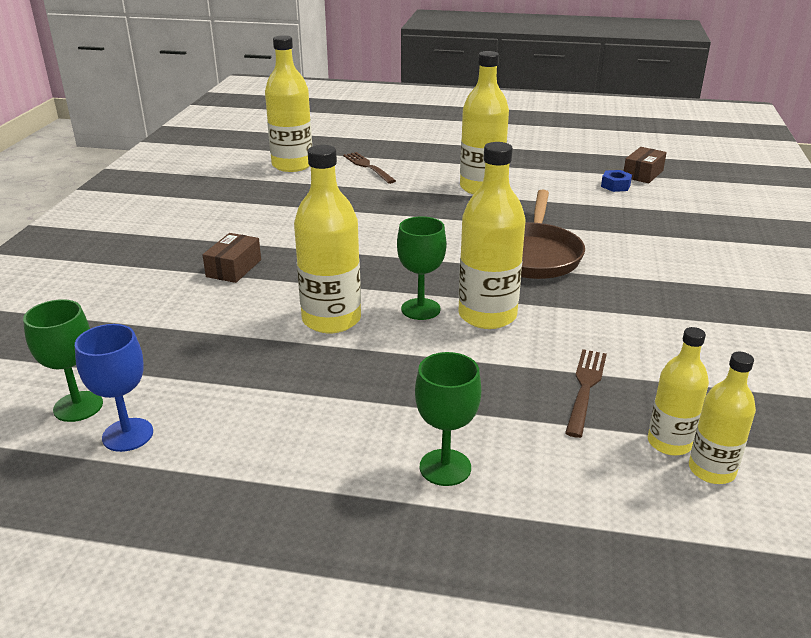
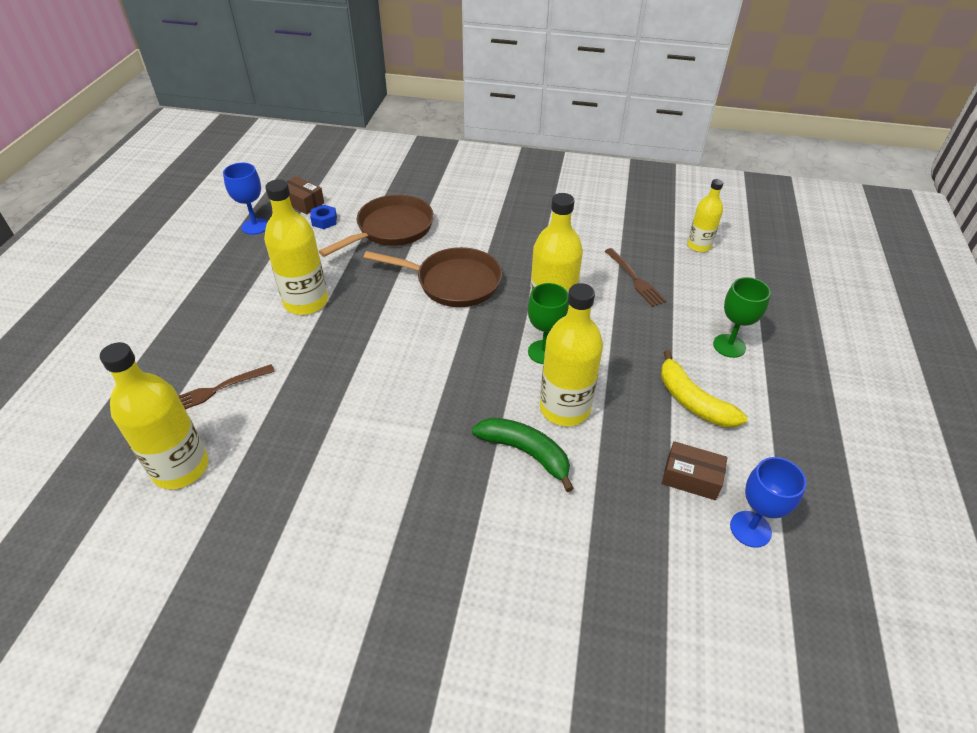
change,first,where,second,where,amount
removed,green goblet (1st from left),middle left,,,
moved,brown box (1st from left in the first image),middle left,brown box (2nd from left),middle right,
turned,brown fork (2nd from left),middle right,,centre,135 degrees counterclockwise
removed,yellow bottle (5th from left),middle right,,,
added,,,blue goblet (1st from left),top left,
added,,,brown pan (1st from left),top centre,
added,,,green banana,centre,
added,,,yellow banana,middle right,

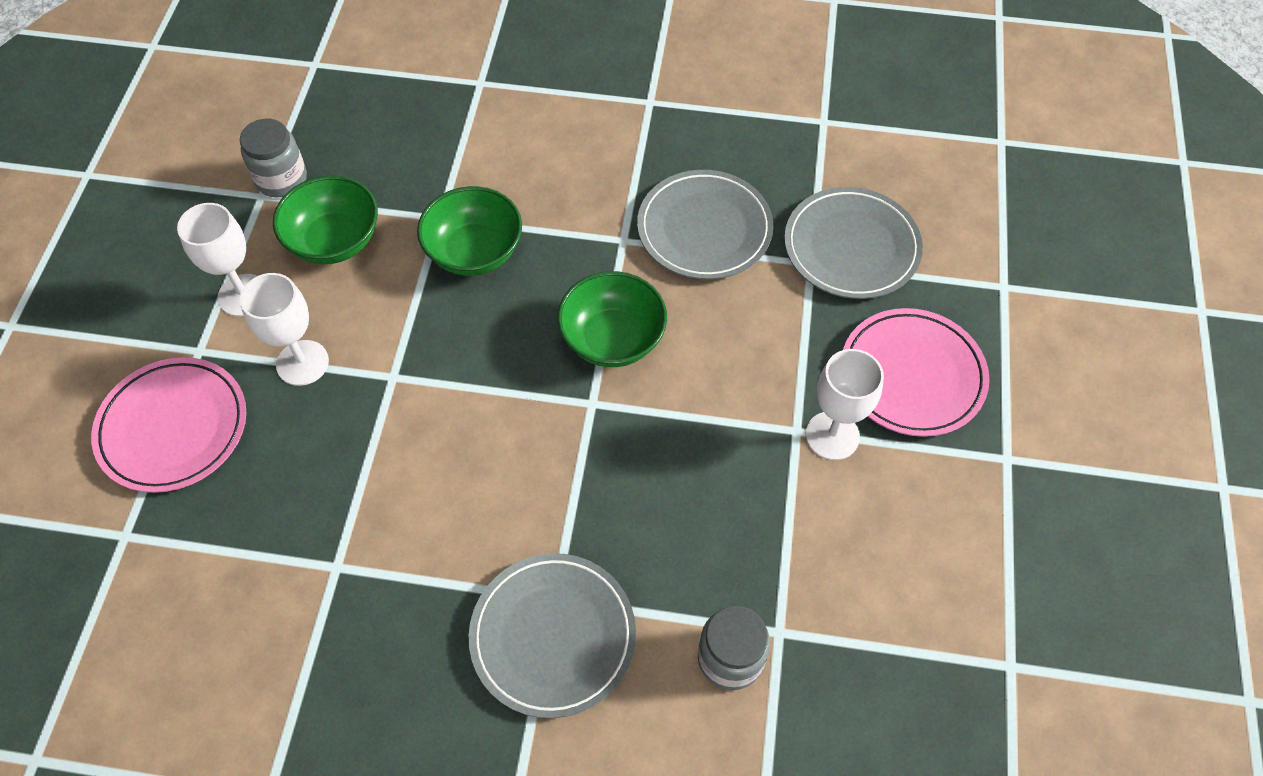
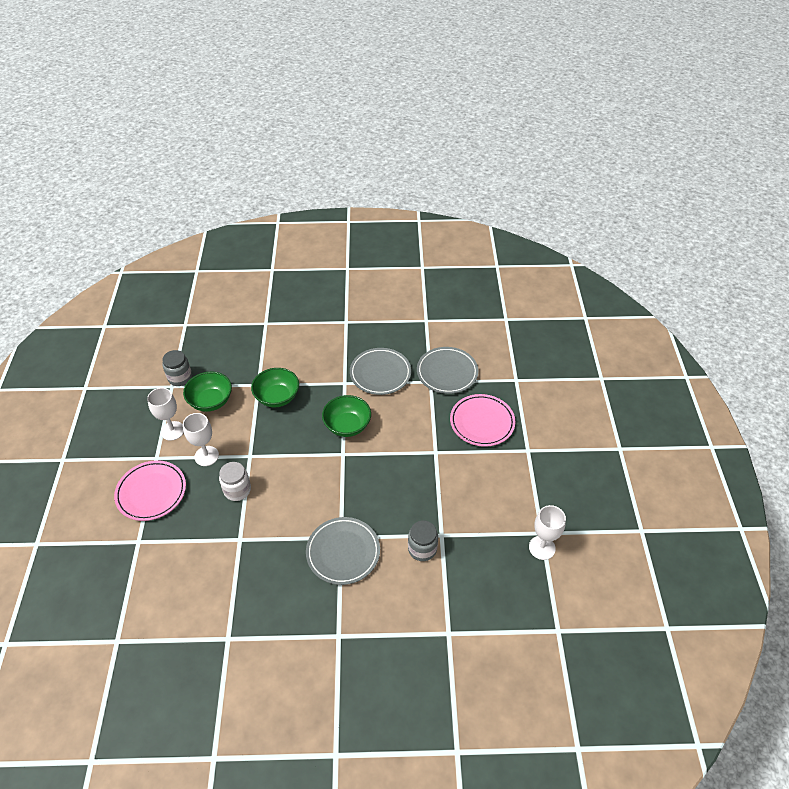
change,first,where,second,where,amount
moved,white goblet (3rd from left),middle right,,bottom right,
added,,,white jar,middle left,

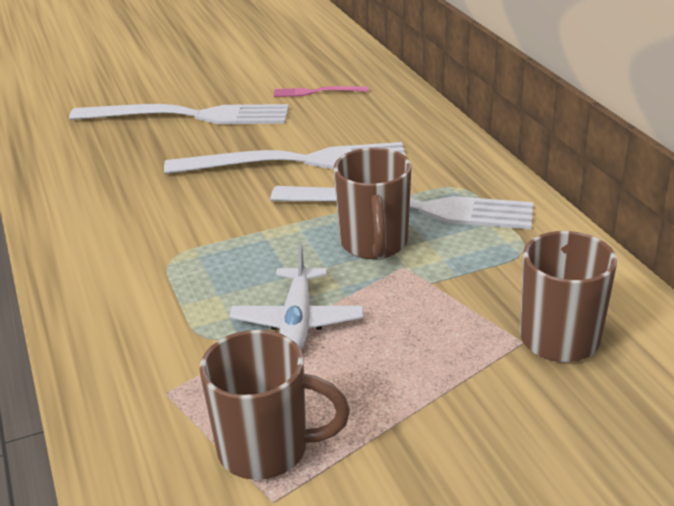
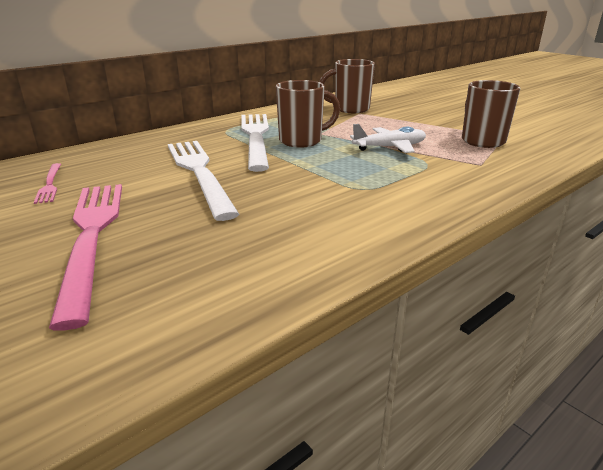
change,first,where,second,where,amount
recoloured,white fork (1st from left),top left,pink fork (2nd from left),middle left,

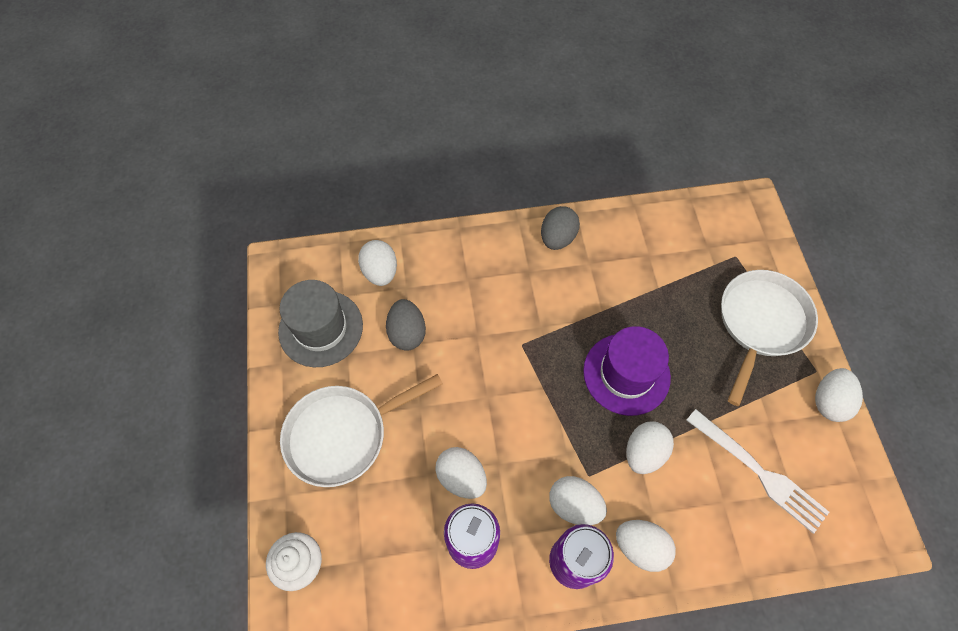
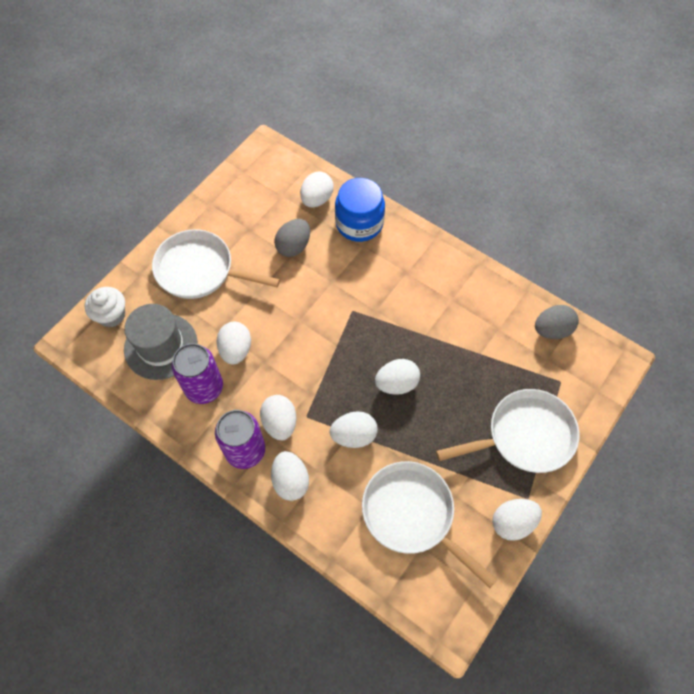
change,first,where,second,where,amount
moved,grey hat,centre,,middle left,
moved,grey egg (2nd from left),centre,,middle right,
replaced,purple hat,centre,white egg (6th from left),centre,
replaced,white fork,bottom right,white pan (2nd from left),bottom centre,
added,,,blue jar,top centre,

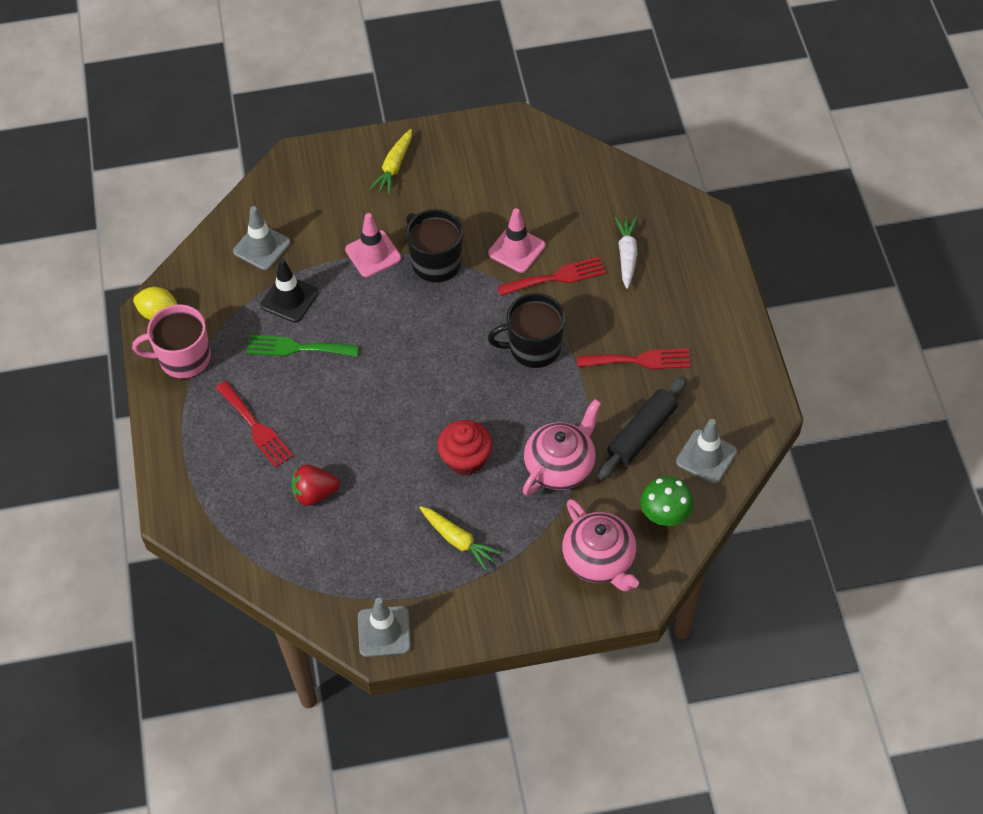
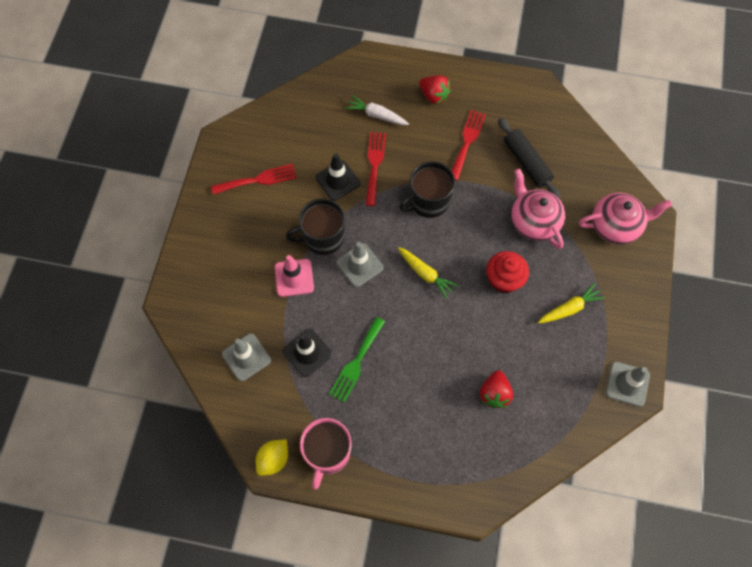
change,first,where,second,where,amount
moved,red fork (1st from left),middle left,,top centre,
moved,yellow carrot (1st from left),top centre,,centre,
recoloured,pink traffic cone (2nd from left),top centre,black traffic cone (2nd from left),top centre,
turned,black mug (2nd from left),centre,,centre,45 degrees clockwise
removed,green mushroom,middle right,,,
moved,grey traffic cone (3rd from left in the first image),middle right,grey traffic cone (2nd from left),centre,
added,,,red strawberry (1st from left),top centre,

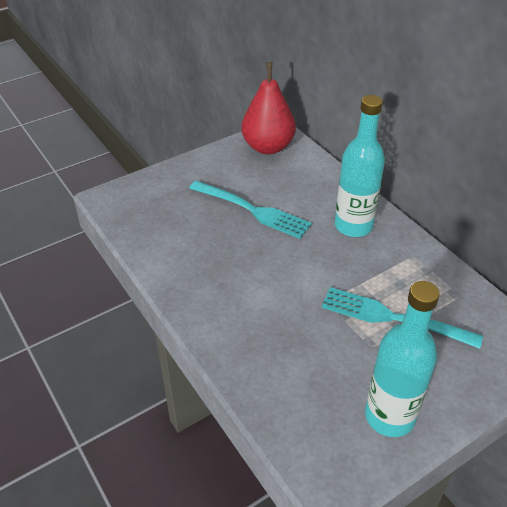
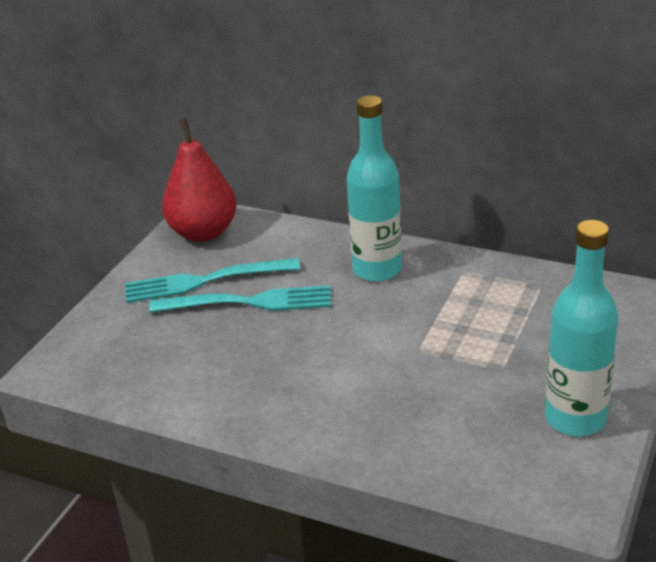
change,first,where,second,where,amount
moved,turquoise fork (2nd from left in the first image),middle right,turquoise fork (1st from left),middle left,

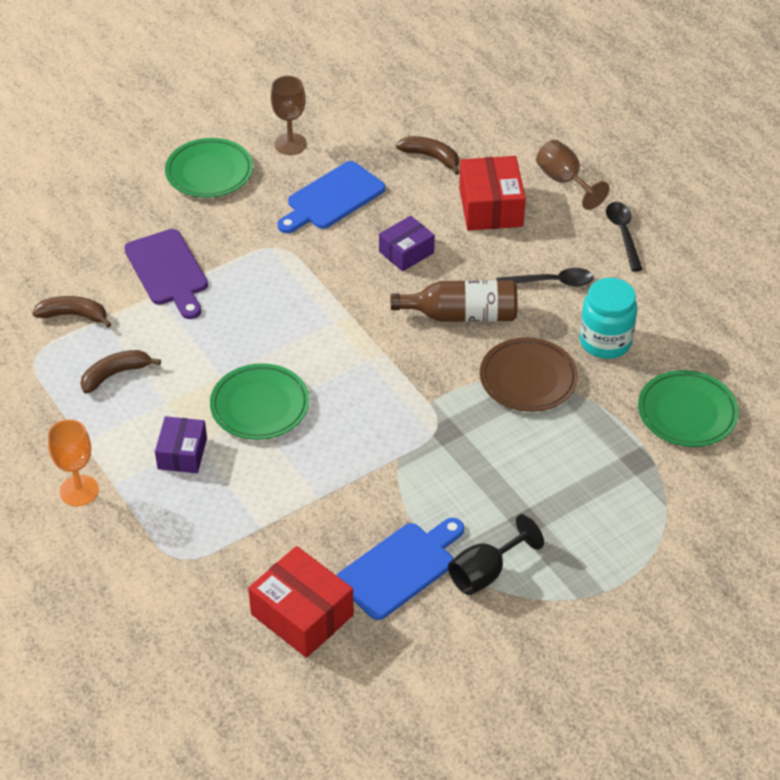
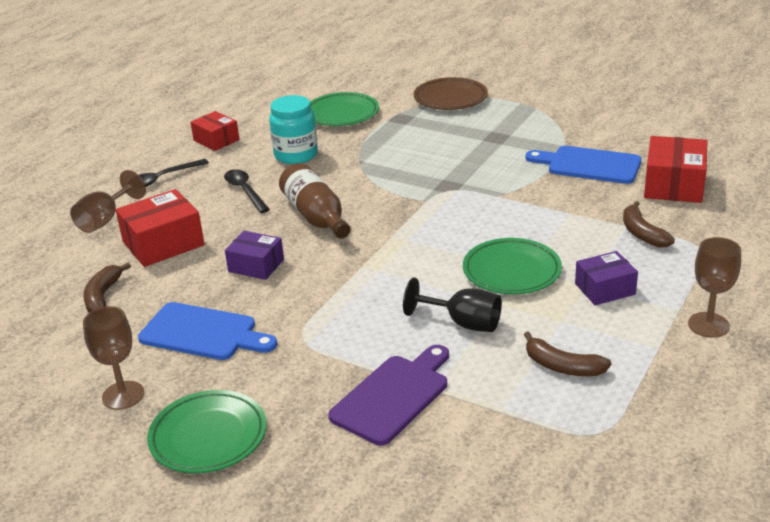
change,first,where,second,where,amount
moved,brown banana (1st from left in the first image),middle left,brown banana (3rd from left),middle right,
recoloured,orange goblet,middle left,brown goblet (3rd from left),middle right,
moved,black goblet,bottom centre,,centre,
moved,brown plate,middle right,,top centre,
added,,,red box (2nd from left),top left,

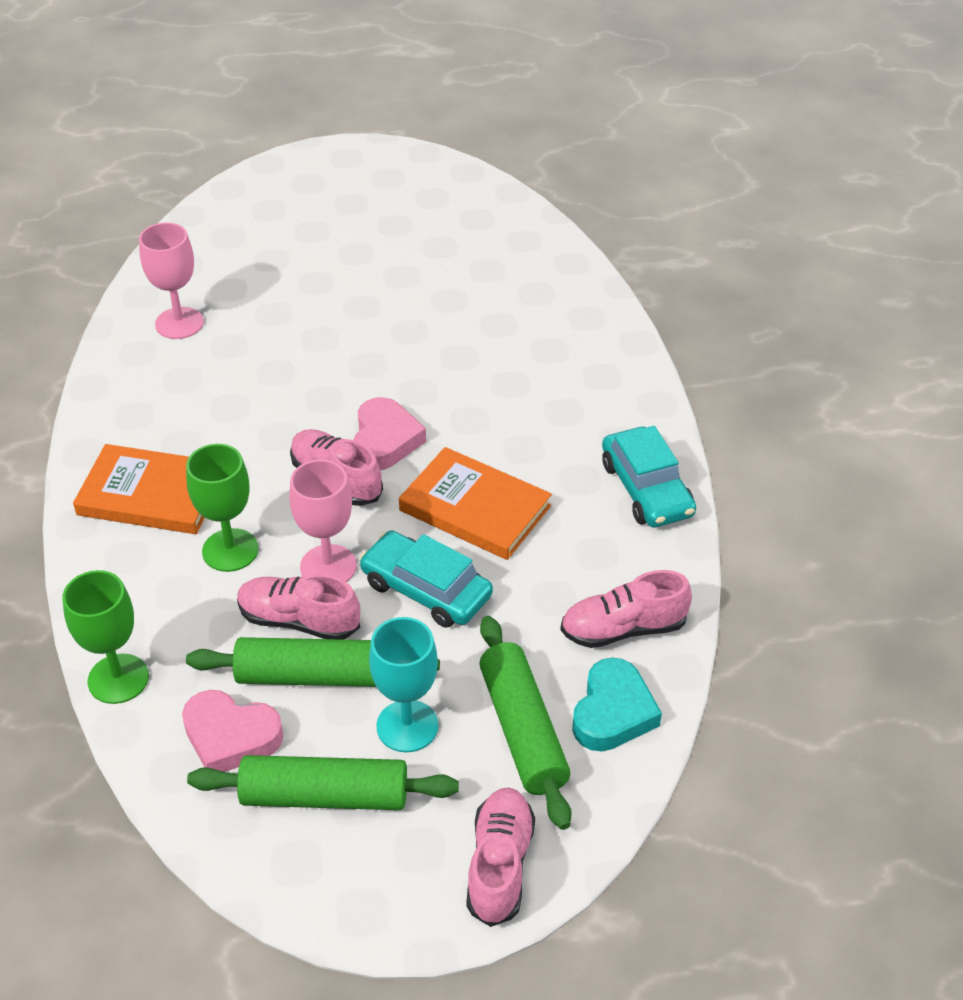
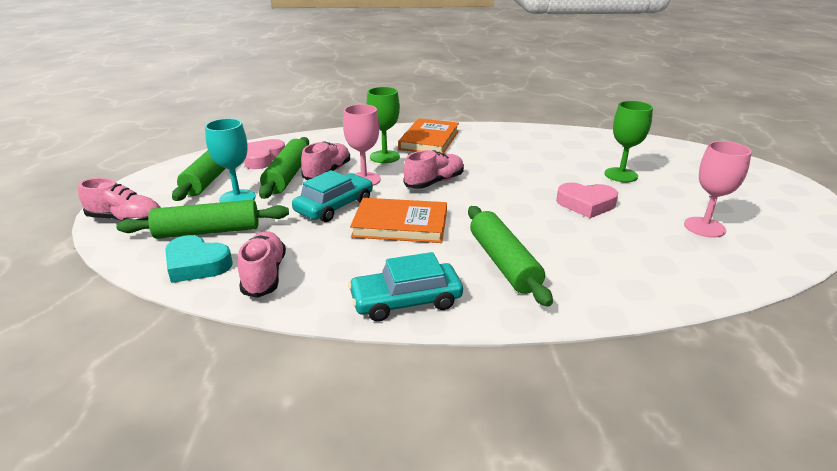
change,first,where,second,where,amount
moved,green goblet (1st from left in the first image),middle left,green goblet (2nd from left),top right,
moved,pink goblet (1st from left in the first image),top left,pink goblet (2nd from left),middle right,
moved,pink heart (2nd from left),centre,,middle right,
turned,orange book (2nd from left in the first image),centre,orange book (1st from left),centre,60 degrees clockwise
added,,,green rolling pin (4th from left),centre,

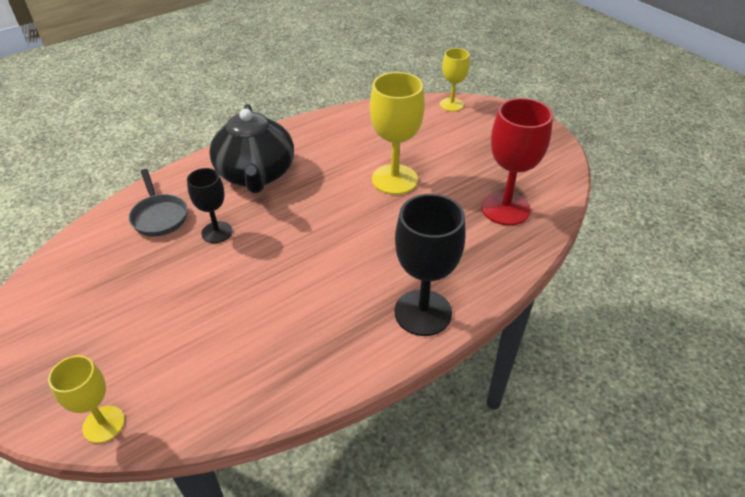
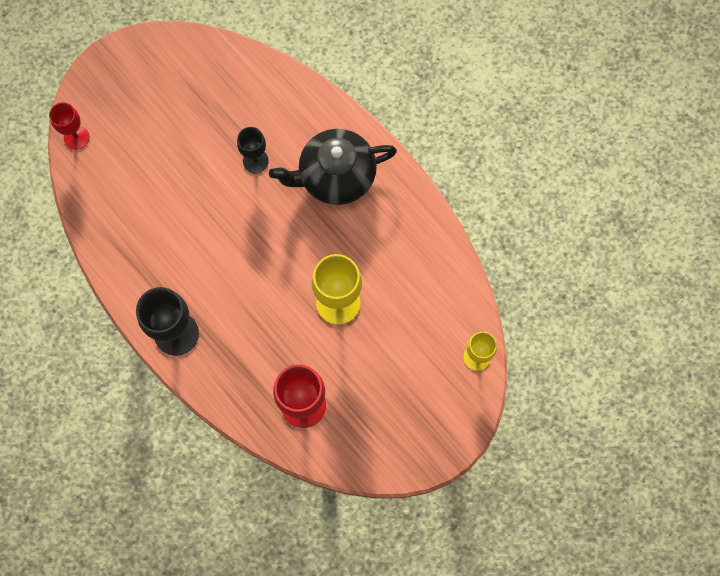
change,first,where,second,where,amount
recoloured,yellow goblet (1st from left),bottom left,red goblet (1st from left),top left,
removed,grey pan,middle left,,,

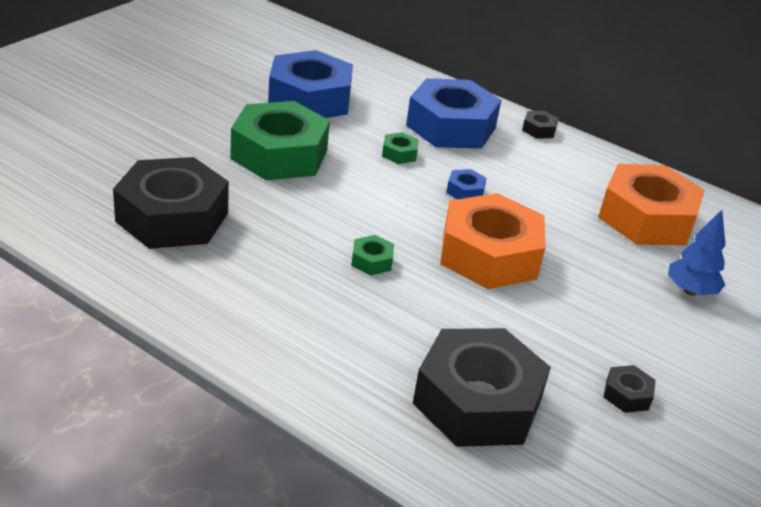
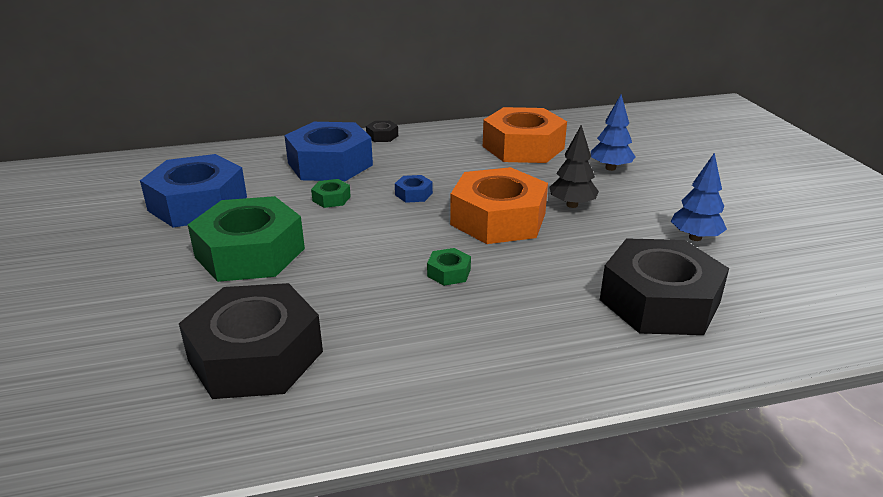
change,first,where,second,where,amount
replaced,black nut (4th from left),bottom right,blue tree (2nd from left),middle right,
added,,,black tree,centre,

